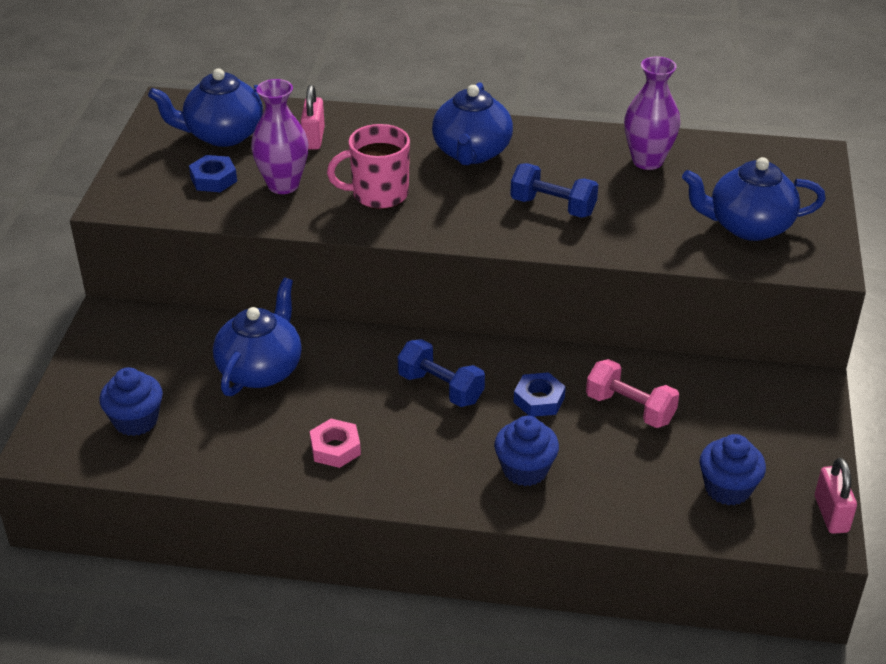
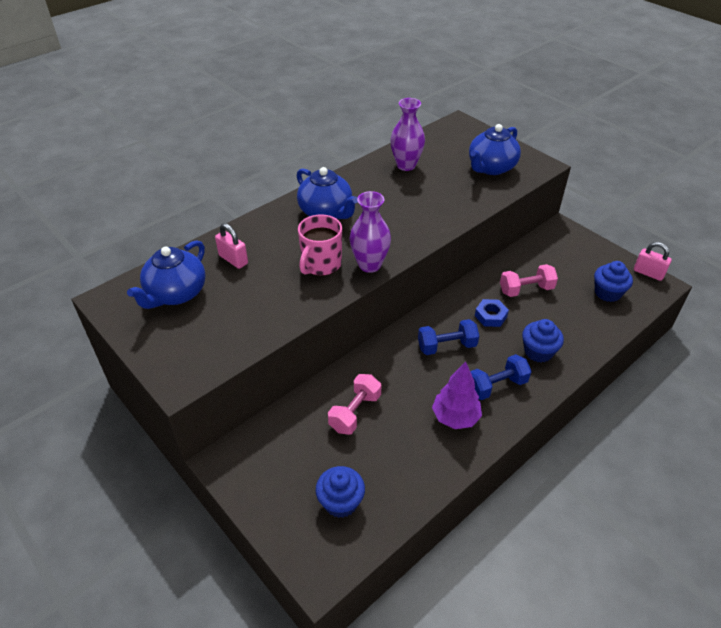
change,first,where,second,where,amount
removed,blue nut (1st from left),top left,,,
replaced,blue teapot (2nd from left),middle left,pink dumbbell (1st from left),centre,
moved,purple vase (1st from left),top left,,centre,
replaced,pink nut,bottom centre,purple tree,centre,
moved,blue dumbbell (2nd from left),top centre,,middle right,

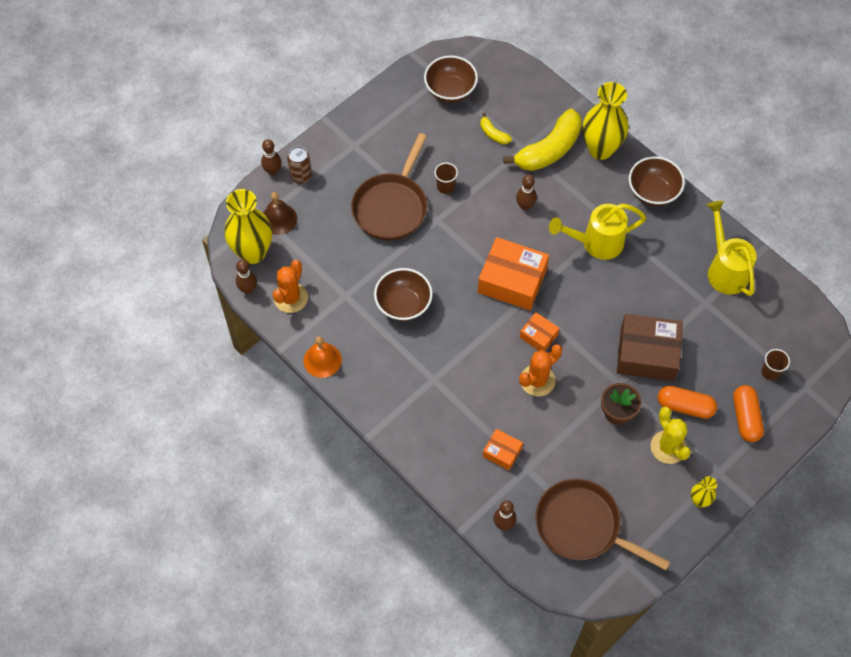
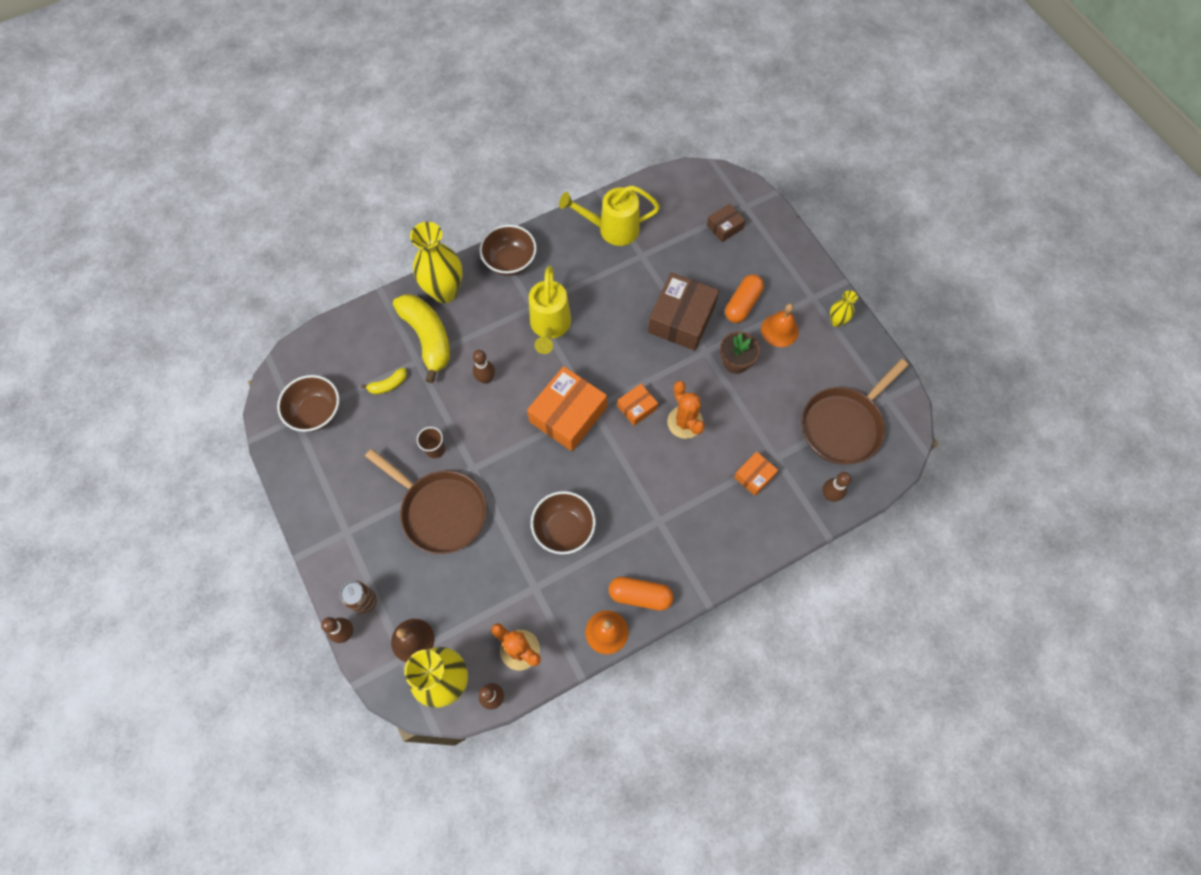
change,first,where,second,where,amount
replaced,yellow cactus,middle right,orange bell (2nd from left),centre,
moved,orange capsule (2nd from left in the first image),middle right,orange capsule (1st from left),bottom centre,
replaced,brown cup (2nd from left),middle right,brown box (2nd from left),top centre,

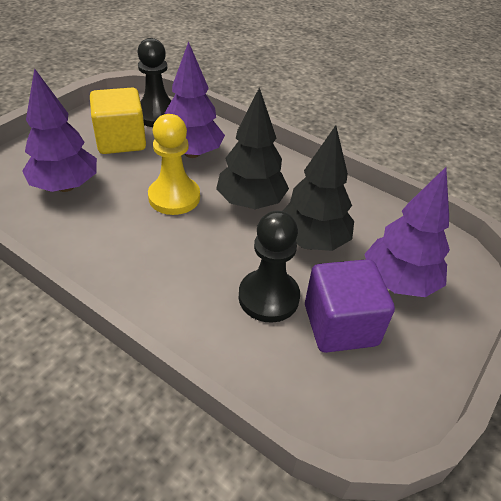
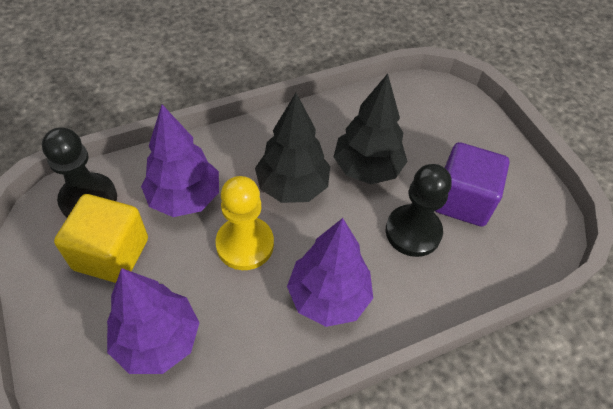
change,first,where,second,where,amount
moved,purple tree (3rd from left),middle right,,centre,

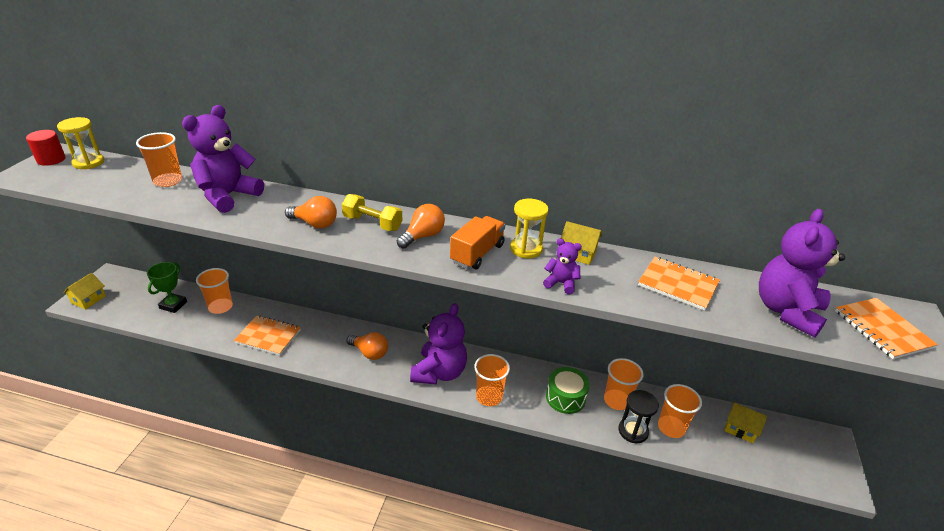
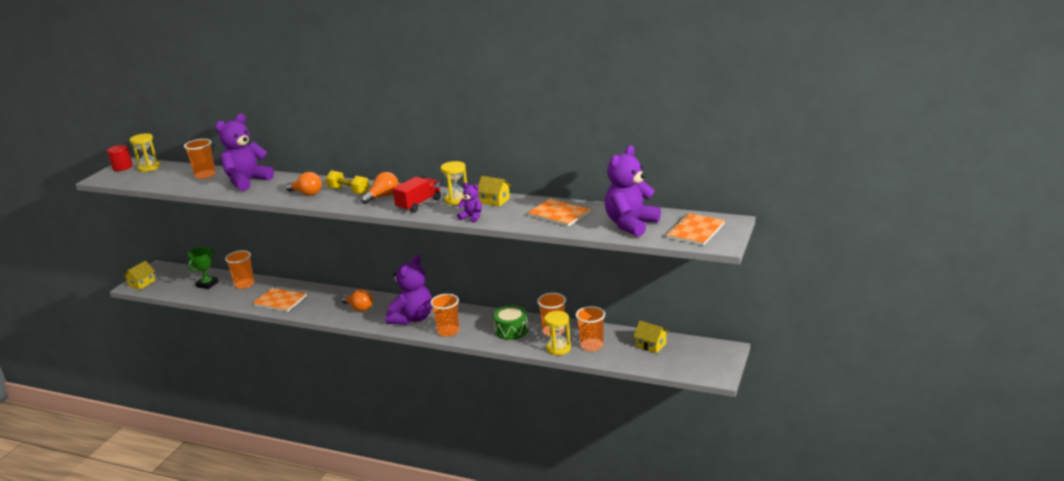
change,first,where,second,where,amount
recoloured,orange truck,centre,red truck,centre,
recoloured,black hourglass,bottom right,yellow hourglass (3rd from left),bottom centre,
turned,orange notebook (3rd from left),middle right,,centre,45 degrees clockwise

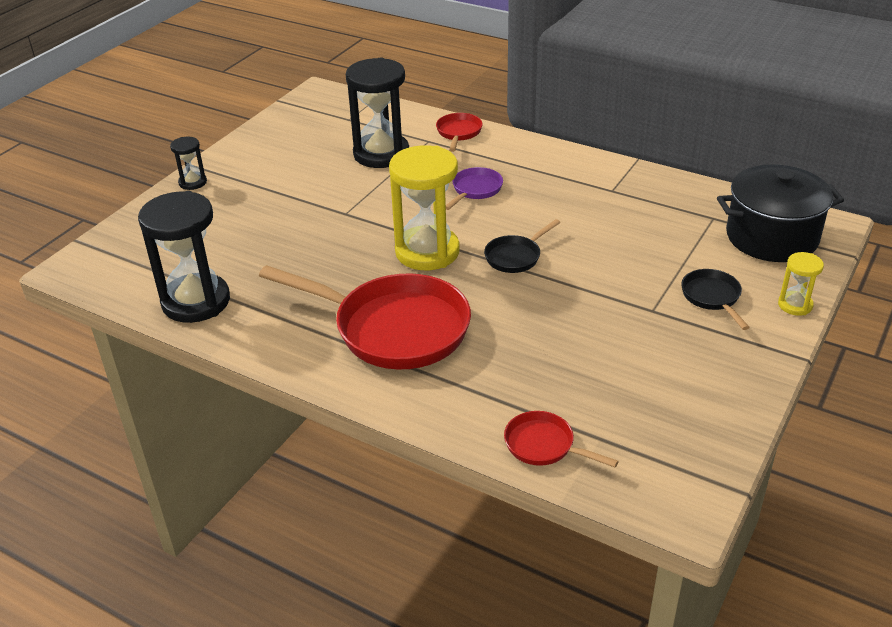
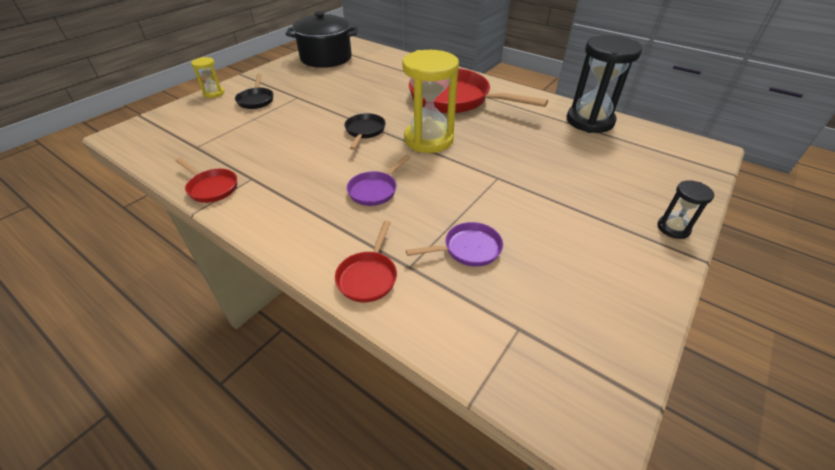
change,first,where,second,where,amount
replaced,black hourglass (3rd from left),top centre,purple pan (2nd from left),centre,
turned,black pan (1st from left in the first image),centre,black pan (2nd from left),top centre,45 degrees counterclockwise
moved,red pan (3rd from left in the first image),bottom centre,red pan (1st from left),middle left,
moved,black pot,middle right,,top centre,

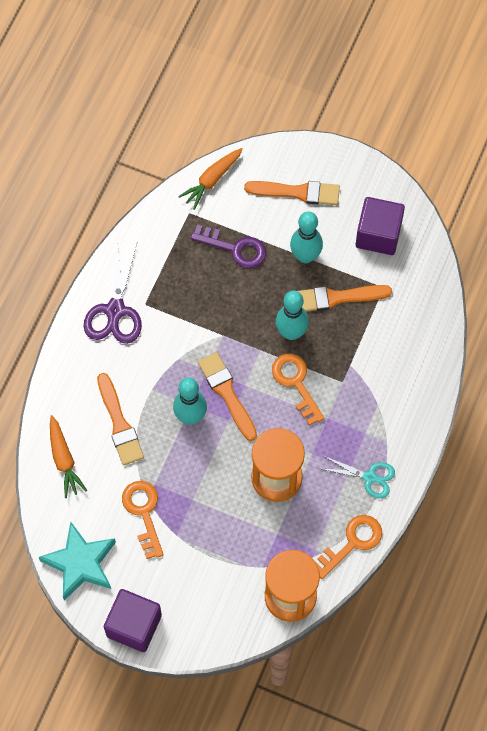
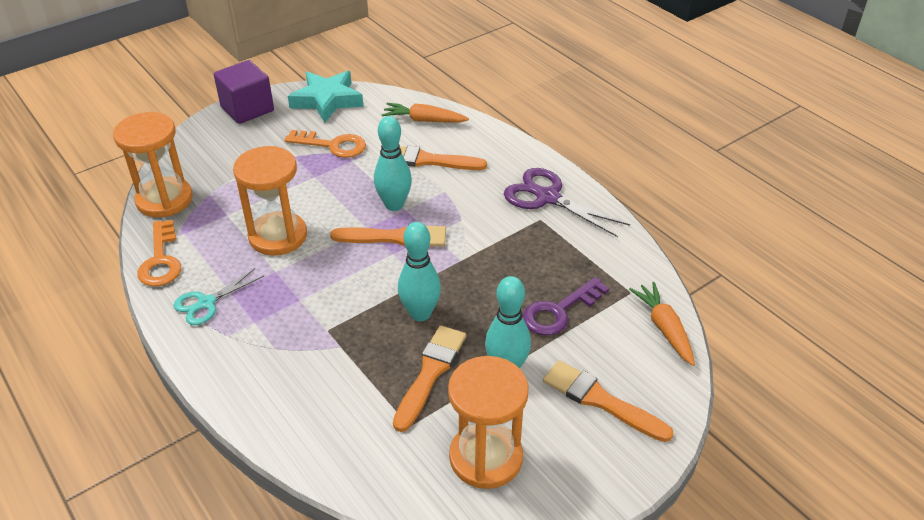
change,first,where,second,where,amount
turned,orange brush (3rd from left in the first image),top centre,orange brush (4th from left),bottom centre,90 degrees clockwise
removed,orange key (2nd from left),centre,,,
replaced,purple cube (2nd from left),top right,orange hourglass (3rd from left),bottom centre,

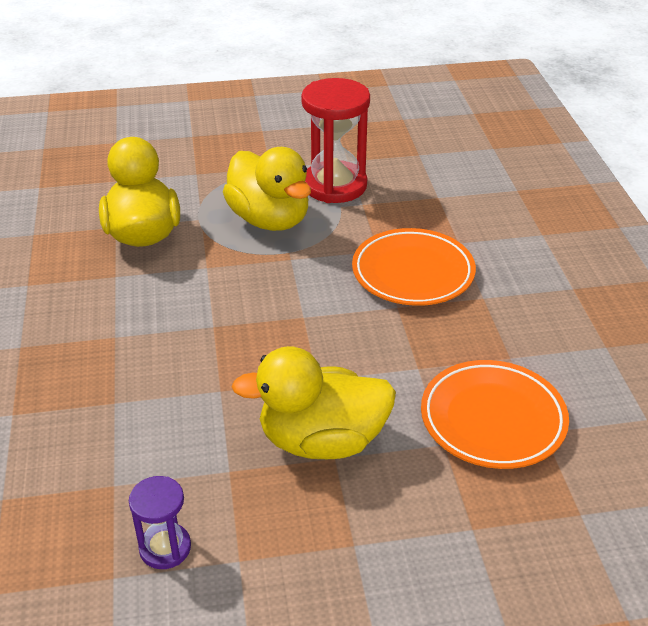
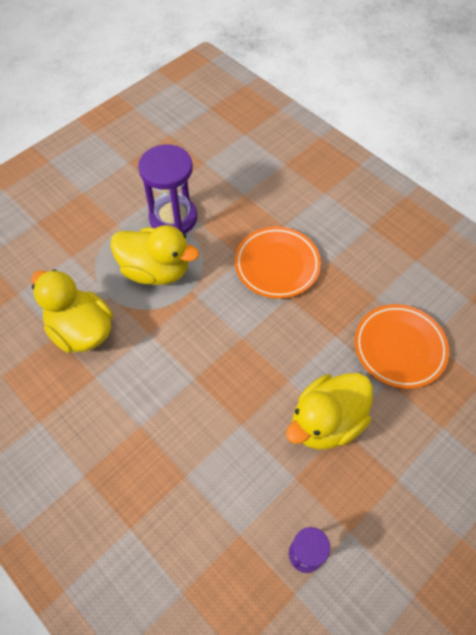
change,first,where,second,where,amount
recoloured,red hourglass,top centre,purple hourglass (1st from left),top centre,

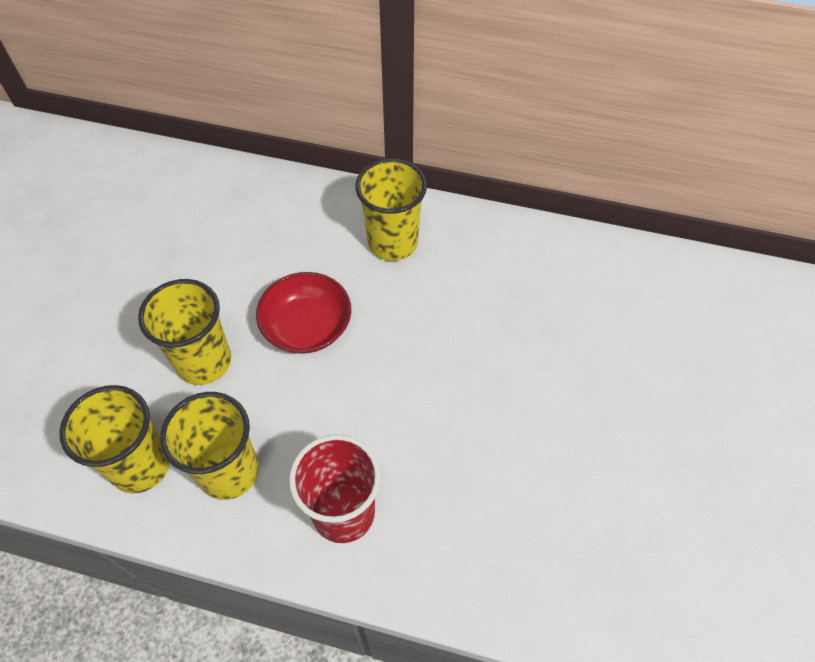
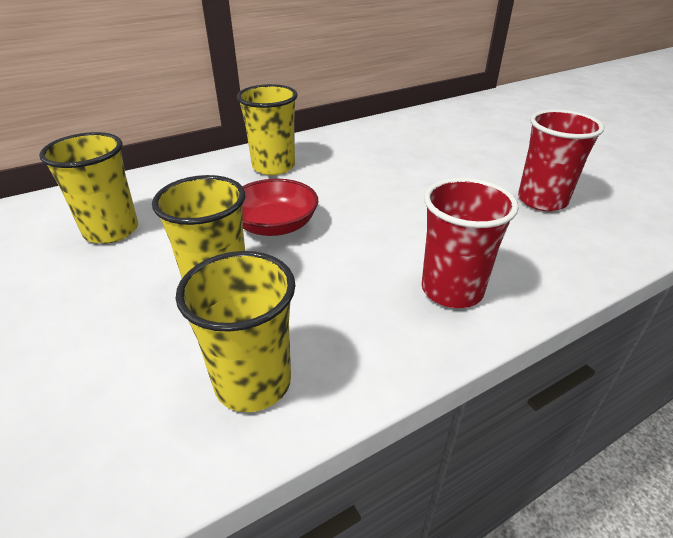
change,first,where,second,where,amount
moved,yellow cup (3rd from left in the first image),bottom left,yellow cup (1st from left),middle left,
added,,,red cup (2nd from left),top right,

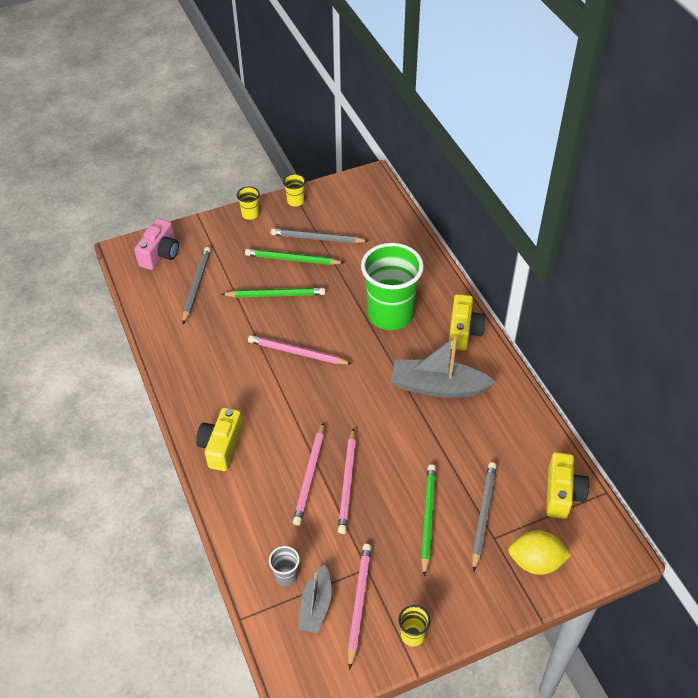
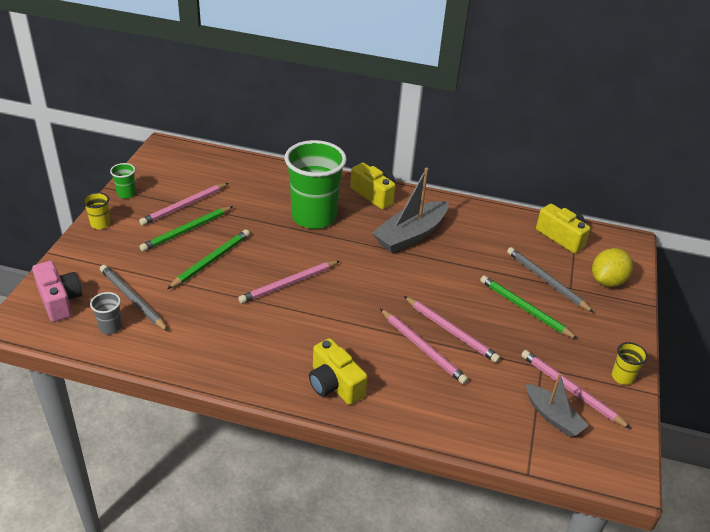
change,first,where,second,where,amount
moved,grey cup,bottom centre,,middle left,
recoloured,grey pencil (2nd from left),centre,pink pencil (1st from left),middle left,
recoloured,yellow cup (2nd from left),top centre,green cup (1st from left),middle left,

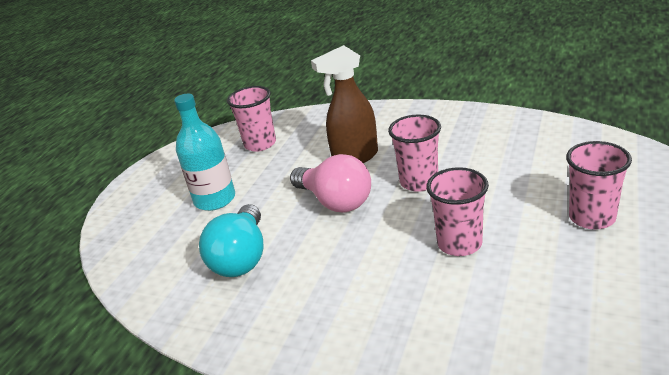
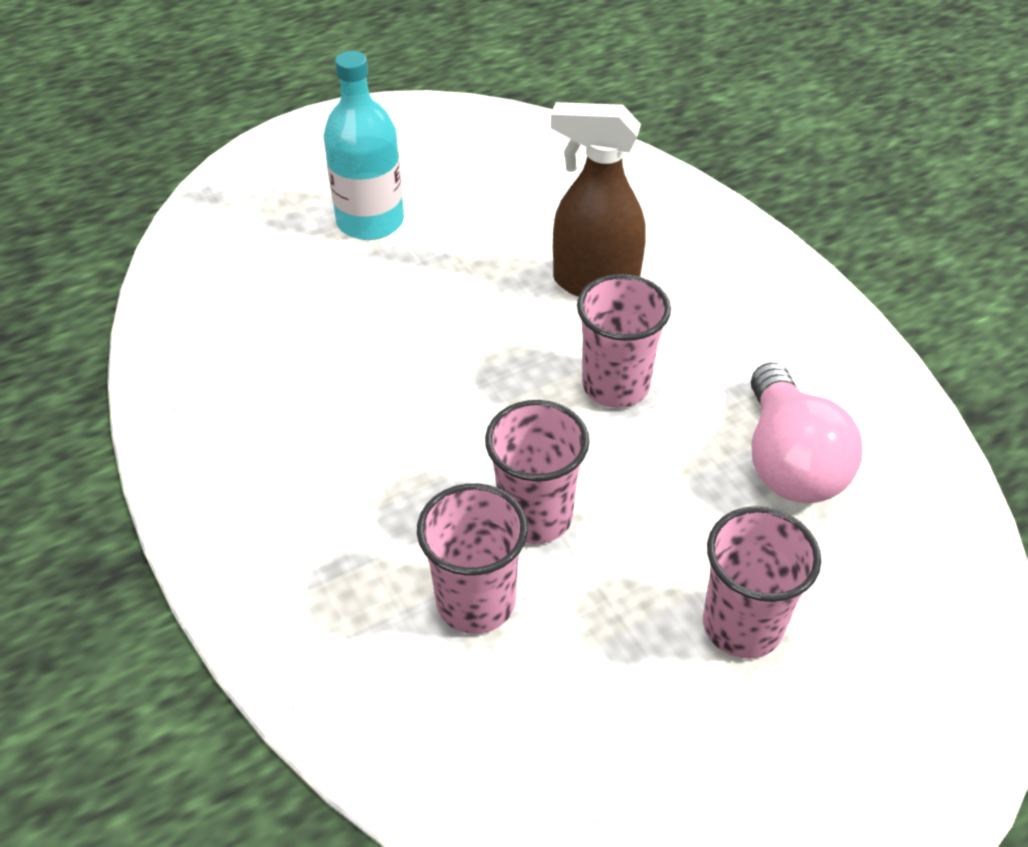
change,first,where,second,where,amount
removed,turquoise light bulb,centre,,,
moved,pink cup (1st from left),top centre,,centre,
moved,pink light bulb,centre,,middle right,

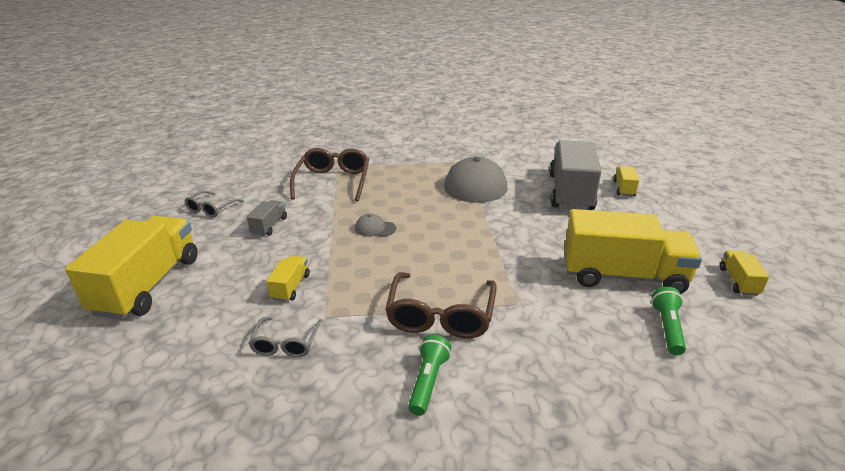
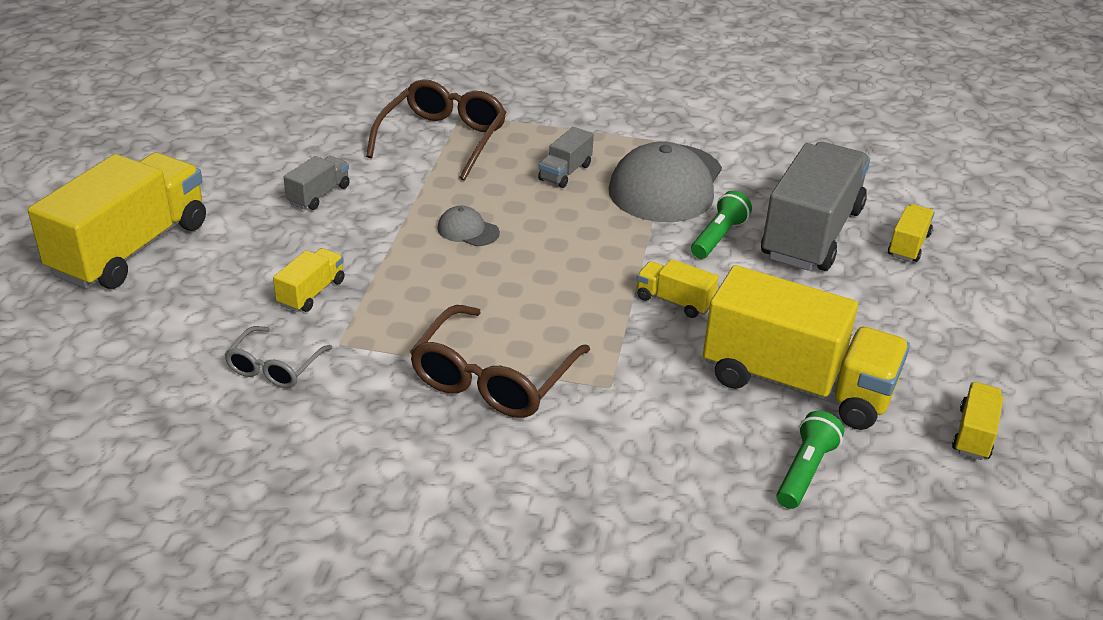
change,first,where,second,where,amount
removed,grey glasses (1st from left),middle left,,,
moved,green flashlight (1st from left),bottom centre,,centre,
added,,,grey truck (2nd from left),top centre,
added,,,yellow truck (3rd from left),centre,

